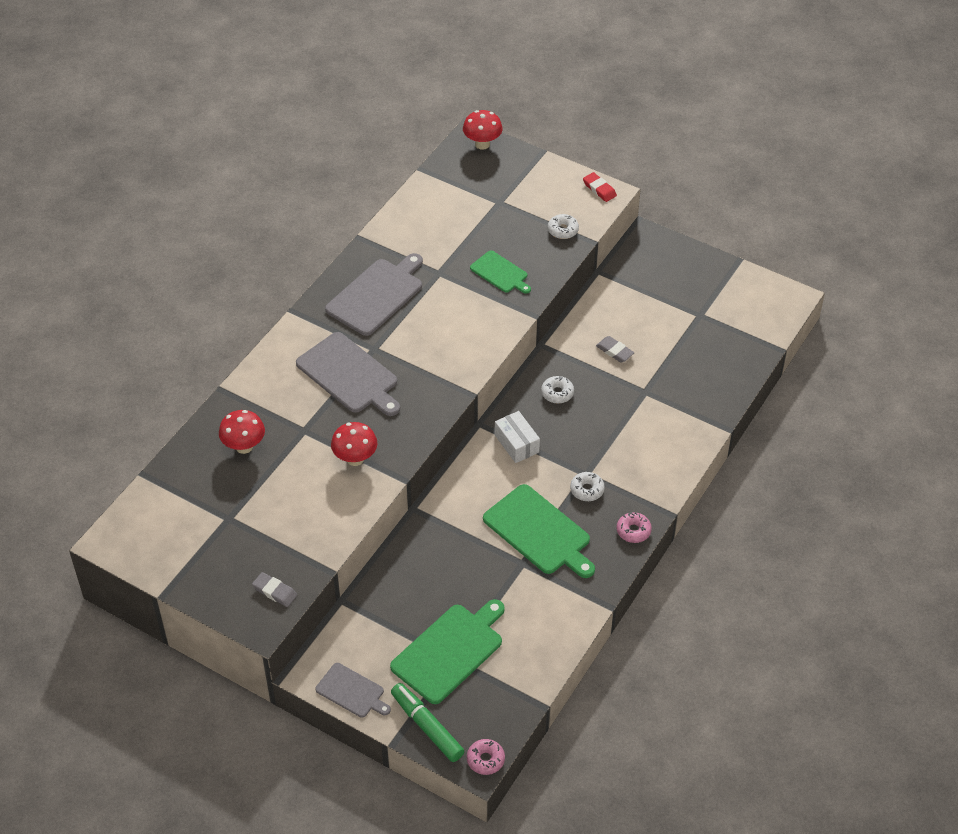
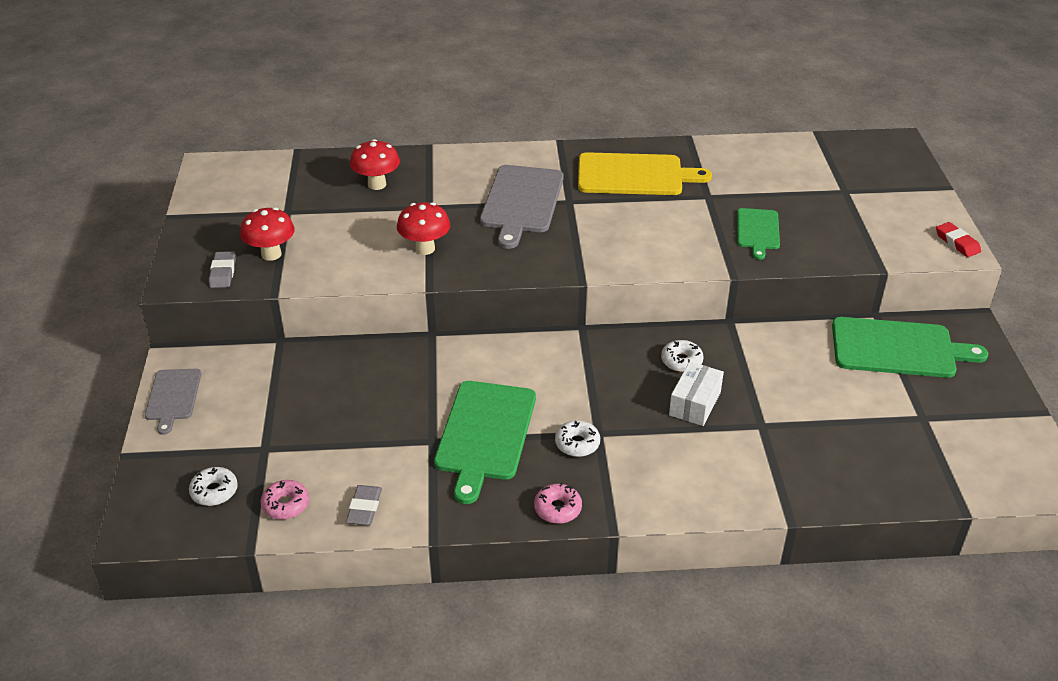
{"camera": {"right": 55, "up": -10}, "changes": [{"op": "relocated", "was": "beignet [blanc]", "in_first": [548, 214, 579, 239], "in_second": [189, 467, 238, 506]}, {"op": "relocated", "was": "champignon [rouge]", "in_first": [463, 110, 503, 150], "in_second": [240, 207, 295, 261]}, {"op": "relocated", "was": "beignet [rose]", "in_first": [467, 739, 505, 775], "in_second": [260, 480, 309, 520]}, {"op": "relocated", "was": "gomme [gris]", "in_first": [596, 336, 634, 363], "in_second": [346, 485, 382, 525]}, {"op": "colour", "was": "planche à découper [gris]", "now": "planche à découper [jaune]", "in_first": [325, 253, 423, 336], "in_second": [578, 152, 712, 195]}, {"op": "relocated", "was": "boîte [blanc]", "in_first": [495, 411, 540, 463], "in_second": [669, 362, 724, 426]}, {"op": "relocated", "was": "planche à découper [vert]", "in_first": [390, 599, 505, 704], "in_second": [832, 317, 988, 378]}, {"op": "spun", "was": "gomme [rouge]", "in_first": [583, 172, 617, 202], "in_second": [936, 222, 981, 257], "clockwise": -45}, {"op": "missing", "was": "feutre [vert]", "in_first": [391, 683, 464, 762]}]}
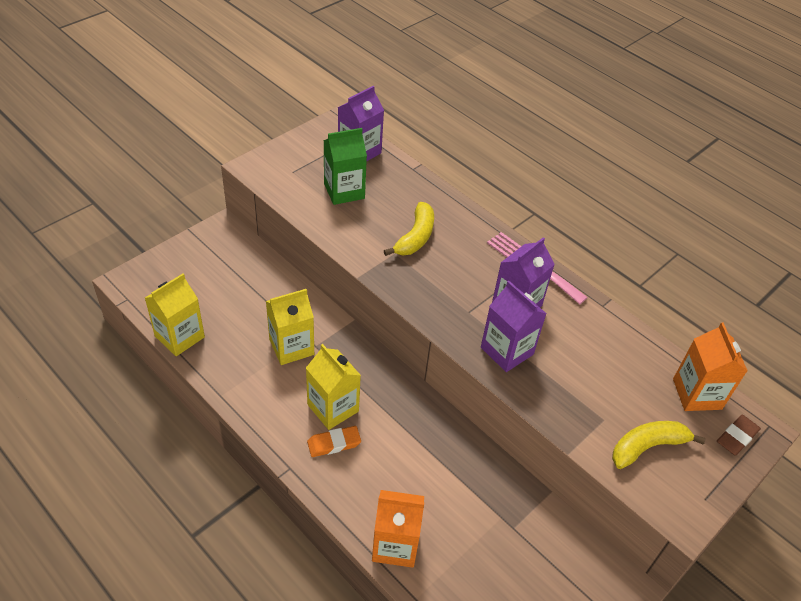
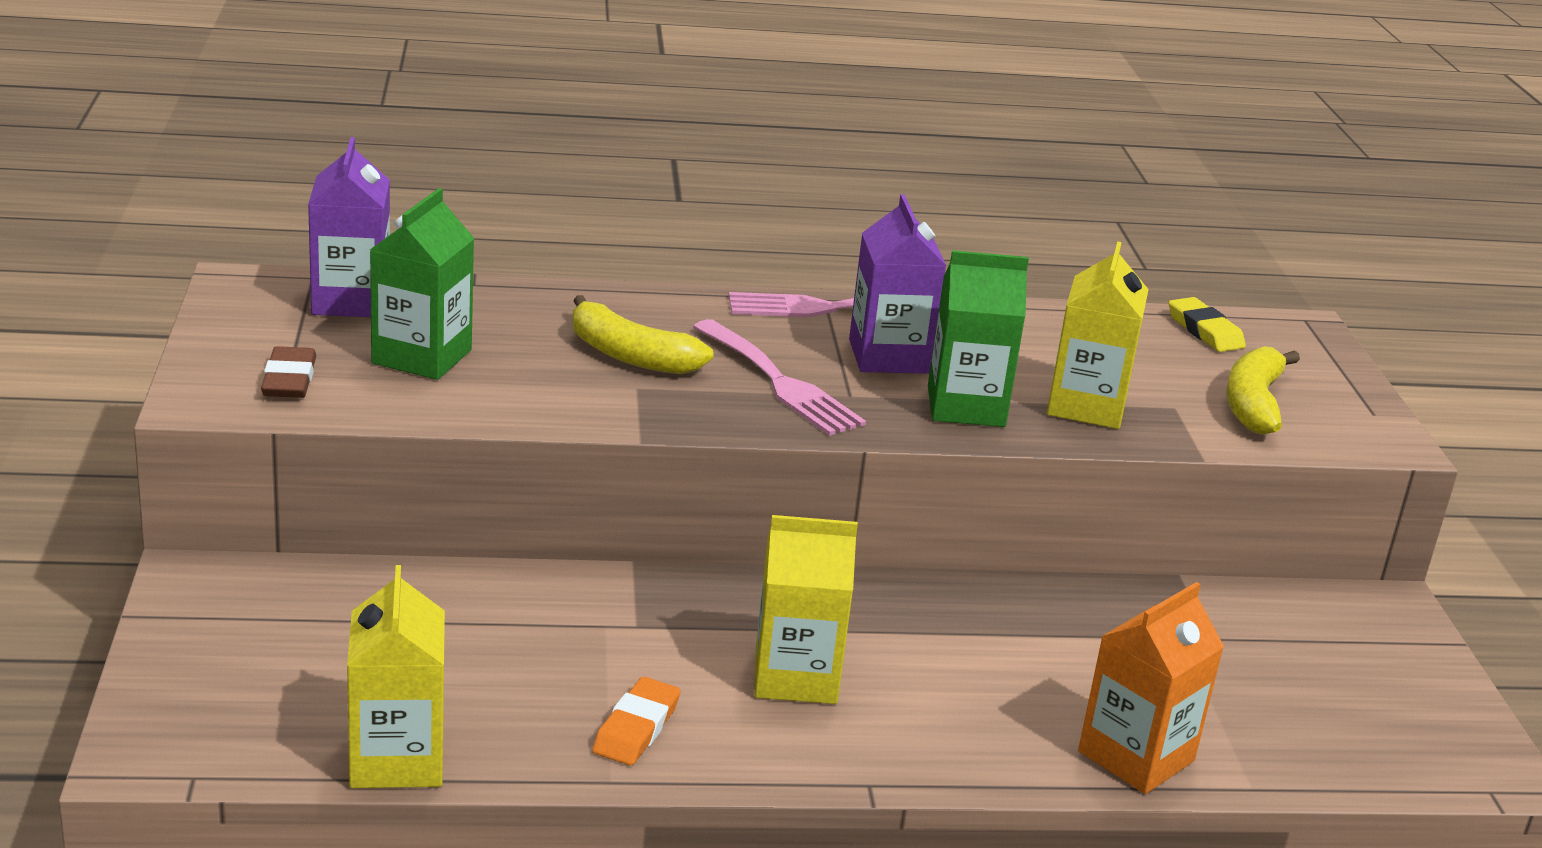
{"camera": {"right": -50, "up": -20}, "changes": [{"op": "relocated", "was": "gomme [marron]", "in_first": [717, 415, 761, 456], "in_second": [261, 346, 316, 398]}, {"op": "spun", "was": "banane [jaune]", "in_first": [384, 202, 434, 256], "in_second": [572, 295, 714, 374], "clockwise": 150}, {"op": "relocated", "was": "gomme [orange]", "in_first": [307, 426, 361, 457], "in_second": [592, 677, 681, 766]}, {"op": "appeared", "now": "fourchette [rose]", "in_second": [693, 319, 866, 436]}, {"op": "colour", "was": "brique de lait [violet]", "now": "brique de lait [vert]", "in_first": [481, 281, 547, 372], "in_second": [928, 250, 1029, 427]}, {"op": "relocated", "was": "brique de lait [jaune]", "in_first": [266, 289, 314, 365], "in_second": [1047, 241, 1149, 429]}, {"op": "exchanged", "was": "brique de lait [orange]", "now": "gomme [jaune]", "in_first": [673, 323, 748, 411], "in_second": [1169, 297, 1246, 352]}]}
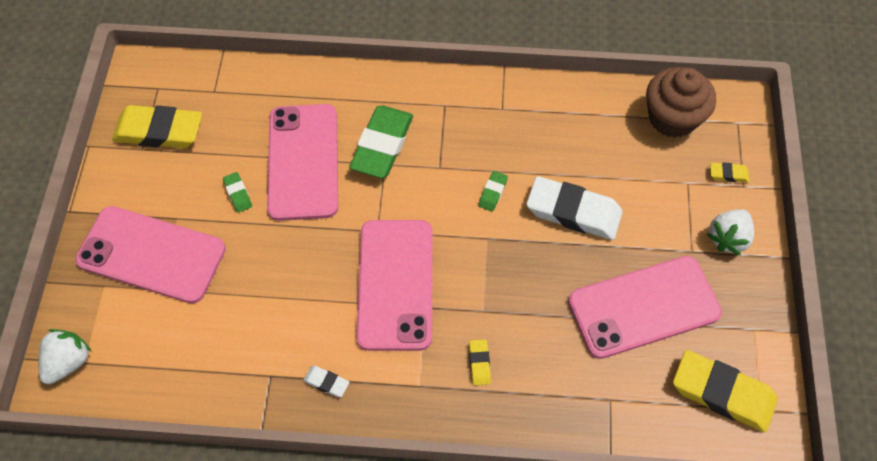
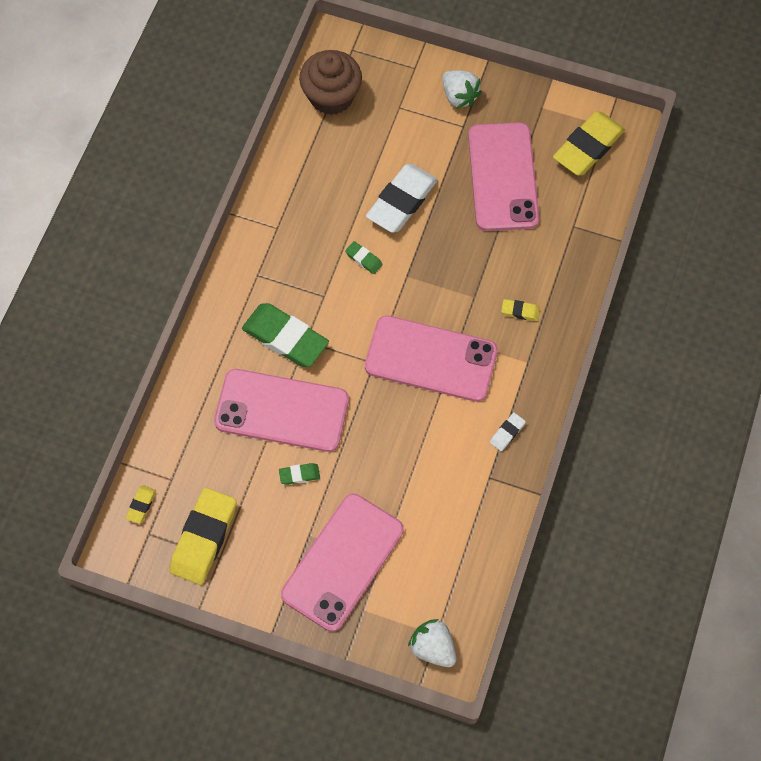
{"camera": {"right": -75, "up": 5}, "changes": [{"op": "relocated", "was": "gomme [jaune]", "in_first": [710, 162, 749, 182], "in_second": [126, 485, 156, 524]}]}
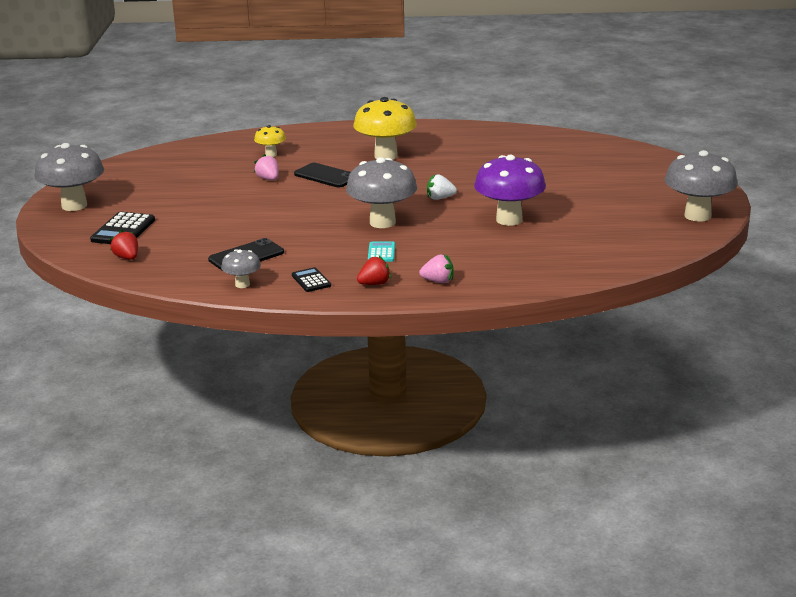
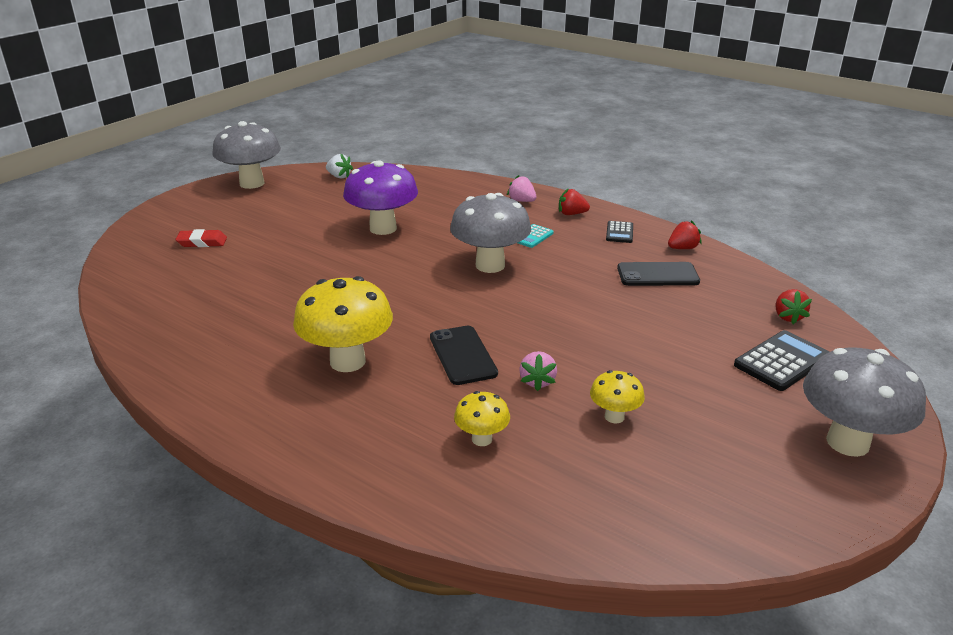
{"camera": {"right": -145, "up": 5}, "changes": [{"op": "appeared", "now": "gomme [rouge]", "in_second": [175, 229, 227, 247]}, {"op": "relocated", "was": "fraise [blanc]", "in_first": [427, 174, 457, 200], "in_second": [326, 154, 353, 179]}, {"op": "appeared", "now": "champignon [jaune]", "in_second": [590, 370, 645, 423]}, {"op": "exchanged", "was": "champignon [gris]", "now": "fraise [rouge]", "in_first": [221, 249, 261, 288], "in_second": [668, 220, 702, 249]}]}
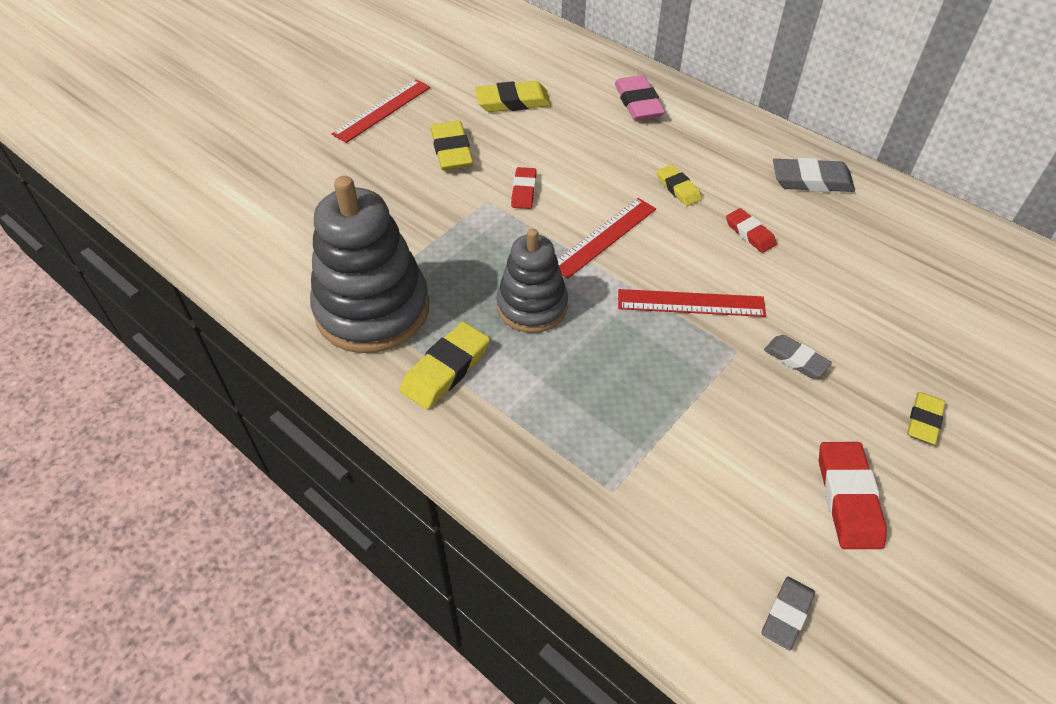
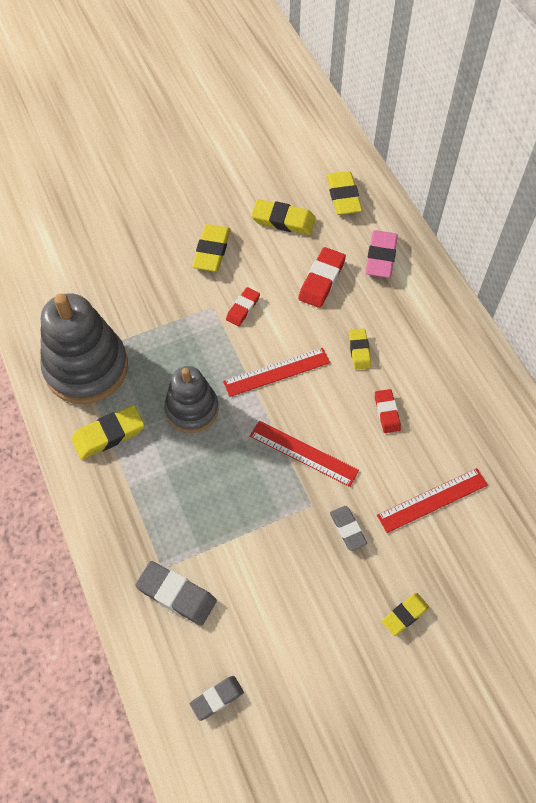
{"camera": {"right": 25, "up": 10}, "changes": [{"op": "relocated", "was": "gomme [gris]", "in_first": [773, 158, 855, 192], "in_second": [135, 561, 217, 626]}, {"op": "relocated", "was": "gomme [rouge]", "in_first": [819, 442, 887, 549], "in_second": [298, 247, 346, 308]}, {"op": "appeared", "now": "gomme [jaune]", "in_second": [326, 171, 362, 215]}, {"op": "relocated", "was": "règle [rouge]", "in_first": [332, 79, 430, 143], "in_second": [377, 468, 488, 533]}]}
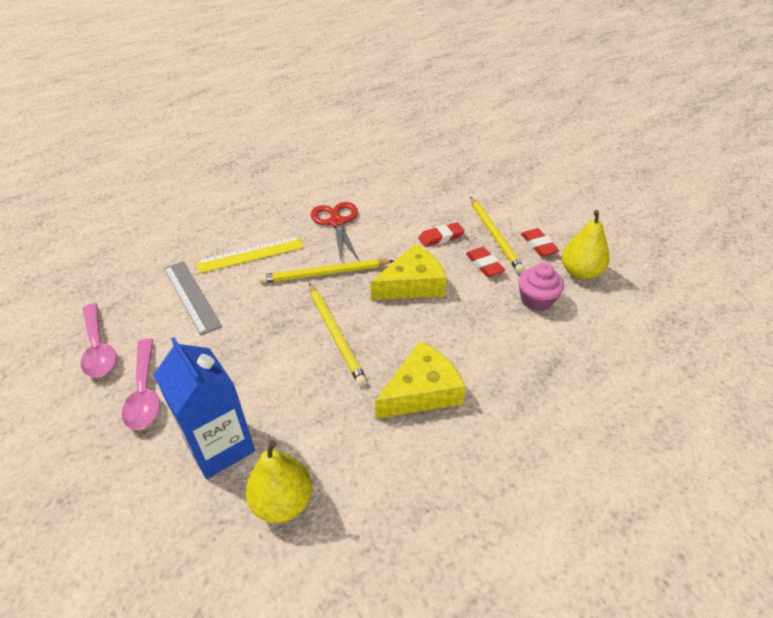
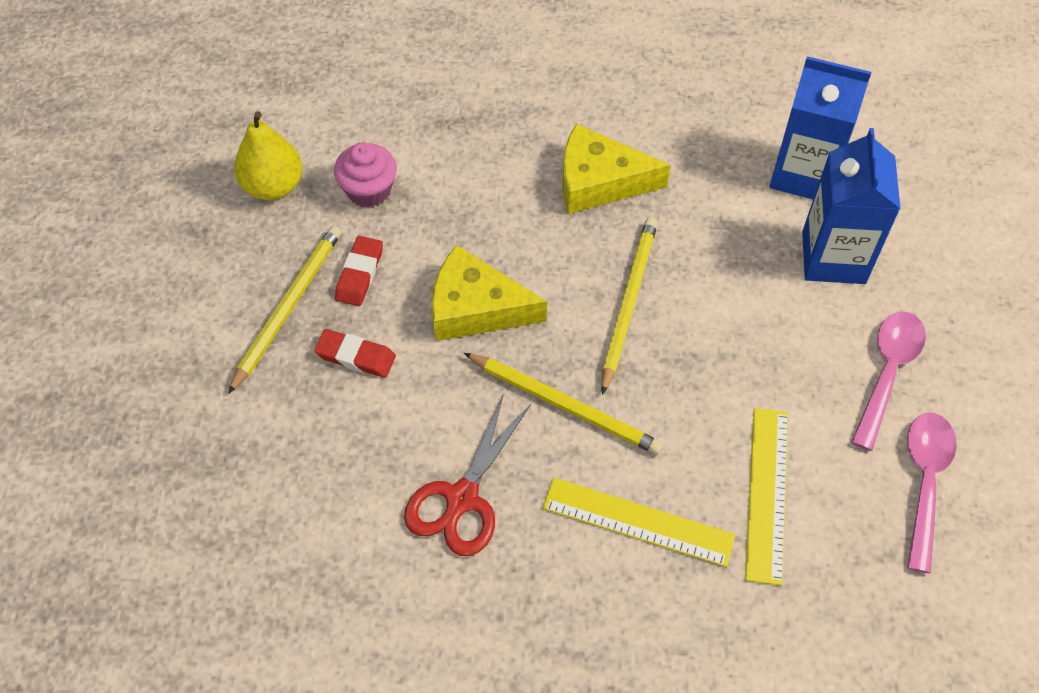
{"camera": {"right": -140, "up": 15}, "changes": [{"op": "colour", "was": "règle [gris]", "now": "règle [jaune]", "in_first": [164, 261, 222, 335], "in_second": [745, 408, 788, 586]}, {"op": "exchanged", "was": "poire [jaune]", "now": "brique de lait [bleu]", "in_first": [246, 440, 312, 523], "in_second": [769, 56, 871, 199]}, {"op": "missing", "was": "gomme [rouge]", "in_first": [521, 228, 560, 257]}]}
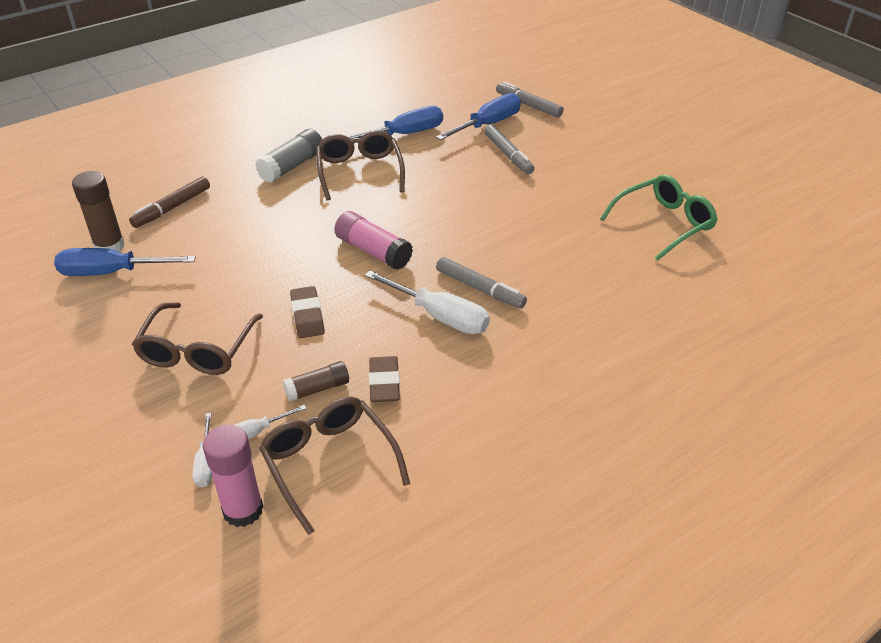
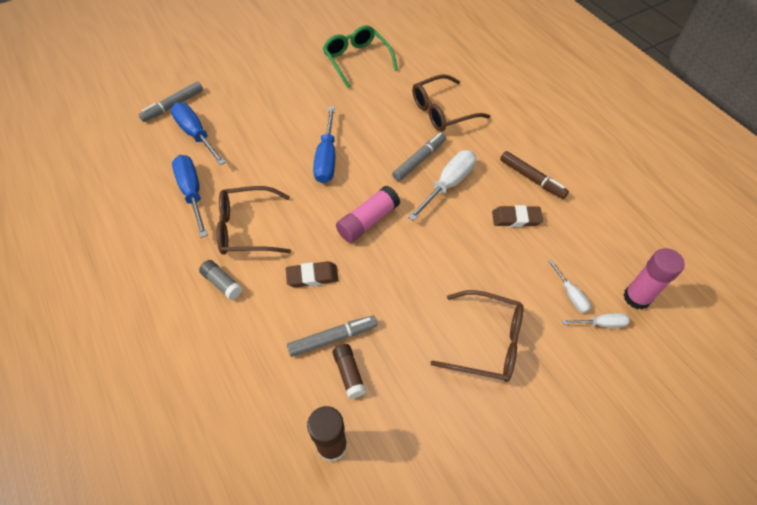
{"camera": {"right": -85, "up": 15}, "changes": [{"op": "size", "was": "bâton de colle [gris]", "in_first": [255, 129, 322, 183], "in_second": [199, 260, 242, 300], "ratio": 0.65}, {"op": "relocated", "was": "gomme [marron]", "in_first": [290, 286, 325, 338], "in_second": [286, 261, 339, 288]}, {"op": "relocated", "was": "feutre [gris]", "in_first": [484, 125, 535, 174], "in_second": [287, 315, 377, 357]}, {"op": "relocated", "was": "tournevis [bleu]", "in_first": [54, 248, 196, 276], "in_second": [313, 106, 335, 183]}, {"op": "relocated", "was": "bâton de colle [marron]", "in_first": [283, 361, 349, 402], "in_second": [333, 344, 366, 399]}, {"op": "relocated", "was": "lunettes [marron]", "in_first": [259, 397, 410, 535], "in_second": [412, 74, 490, 132]}, {"op": "relocated", "was": "feutre [marron]", "in_first": [129, 176, 210, 228], "in_second": [500, 151, 569, 199]}]}
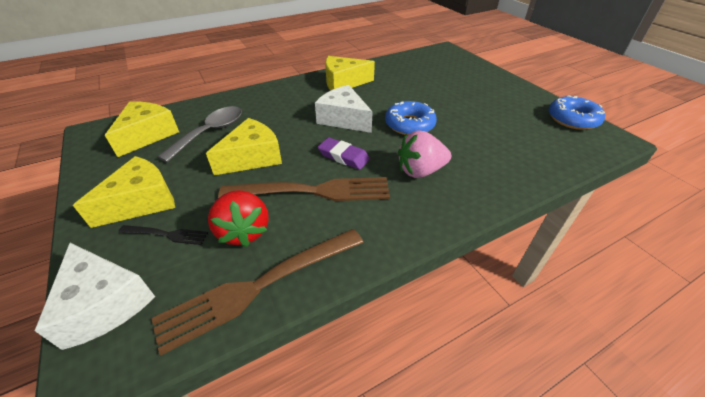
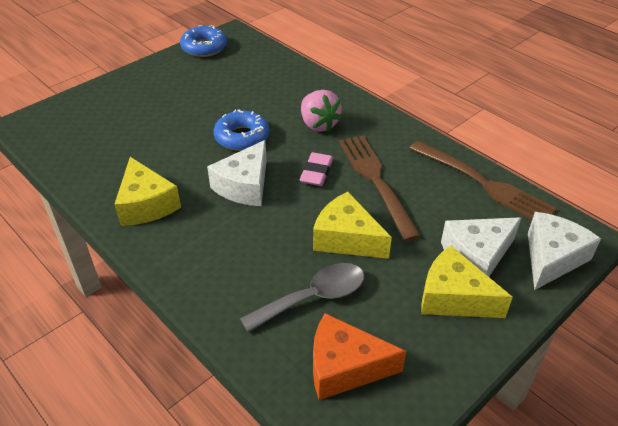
{"camera": {"right": -105, "up": 0}, "changes": [{"op": "spun", "was": "cuillère [gris]", "in_first": [158, 106, 242, 162], "in_second": [240, 263, 364, 332], "clockwise": 135}, {"op": "colour", "was": "gomme [violet]", "now": "gomme [rose]", "in_first": [318, 137, 370, 170], "in_second": [299, 152, 333, 186]}, {"op": "colour", "was": "fromage [jaune]", "now": "fromage [orange]", "in_first": [105, 101, 179, 157], "in_second": [313, 313, 406, 400]}, {"op": "exchanged", "was": "fourchette [noir]", "now": "fromage [blanc]", "in_first": [118, 225, 208, 245], "in_second": [441, 217, 521, 277]}, {"op": "missing", "was": "fraise [rouge]", "in_first": [208, 190, 269, 247]}]}
